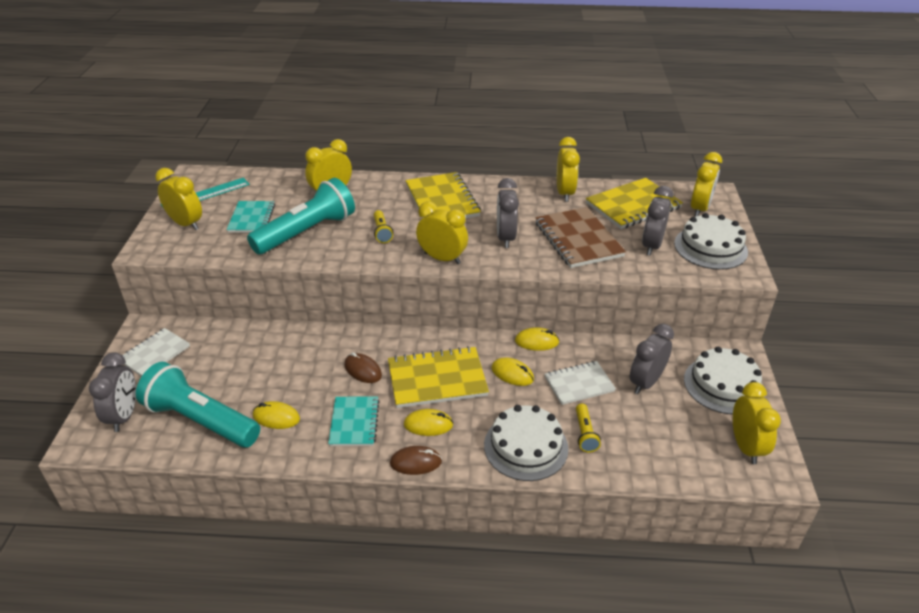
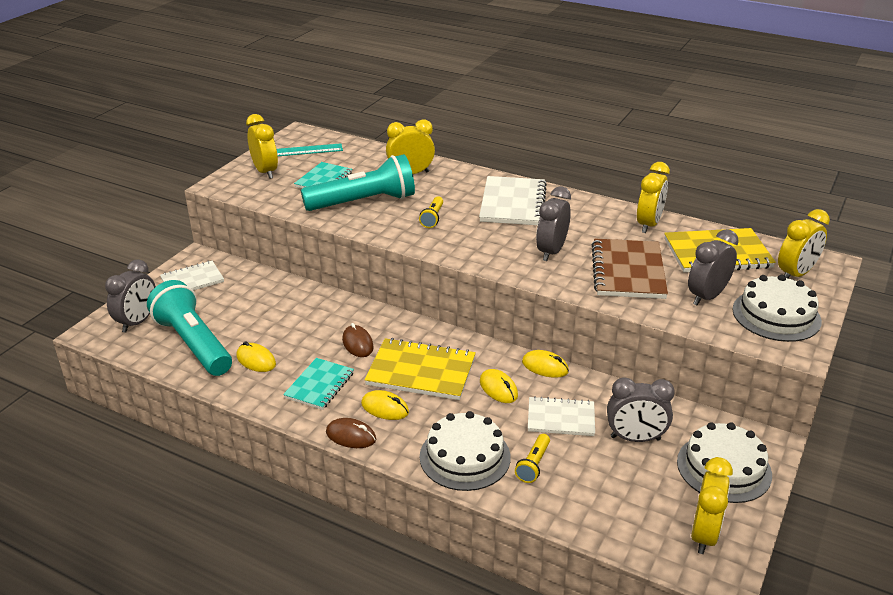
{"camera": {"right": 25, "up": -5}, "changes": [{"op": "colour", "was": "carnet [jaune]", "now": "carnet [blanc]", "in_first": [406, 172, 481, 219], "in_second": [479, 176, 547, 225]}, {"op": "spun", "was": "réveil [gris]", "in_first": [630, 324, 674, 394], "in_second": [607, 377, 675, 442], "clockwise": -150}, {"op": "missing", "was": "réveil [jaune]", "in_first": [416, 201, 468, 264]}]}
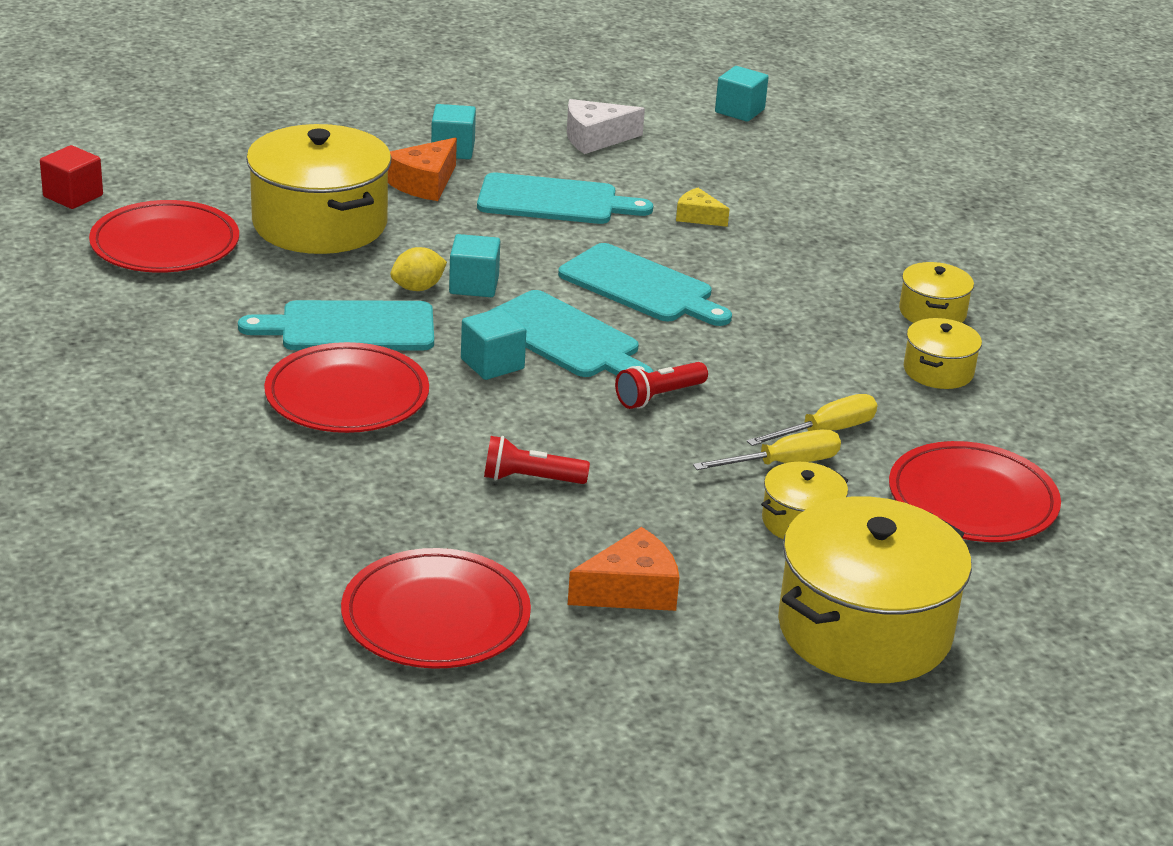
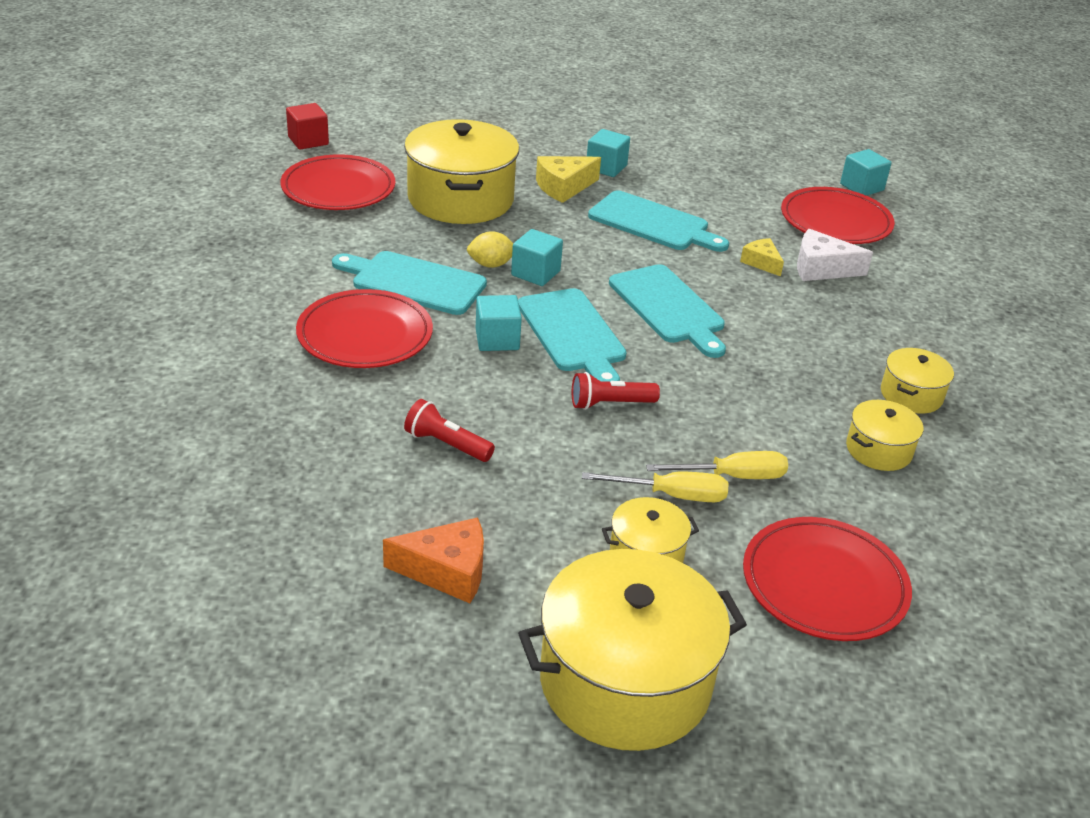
{"camera": {"right": 25, "up": 5}, "changes": [{"op": "colour", "was": "fromage [orange]", "now": "fromage [jaune]", "in_first": [388, 138, 457, 201], "in_second": [536, 156, 601, 203]}, {"op": "relocated", "was": "assiette [rouge]", "in_first": [341, 548, 531, 669], "in_second": [781, 187, 895, 244]}, {"op": "relocated", "was": "fromage [blanc]", "in_first": [567, 99, 645, 154], "in_second": [797, 229, 873, 281]}]}
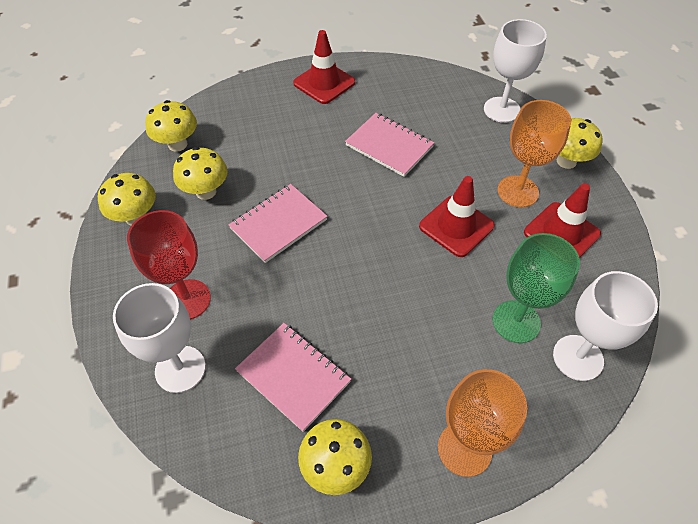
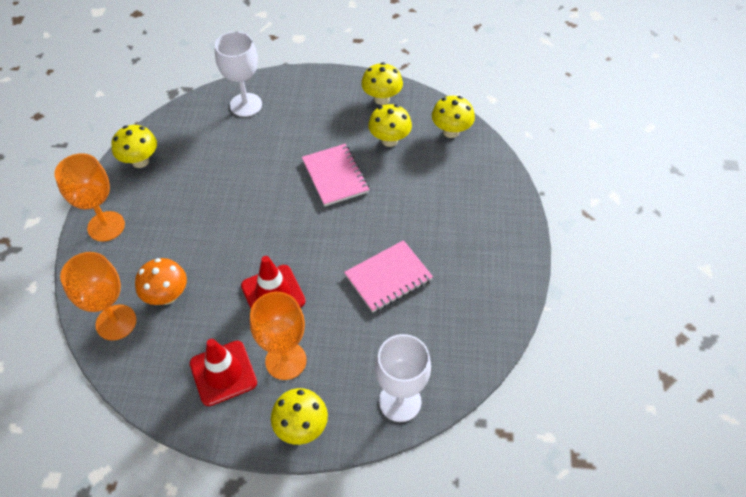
{"camera": {"right": 110, "up": 0}, "changes": [{"op": "colour", "was": "verre à pied [blanc]", "now": "verre à pied [orange]", "in_first": [553, 271, 658, 381], "in_second": [60, 252, 136, 340]}, {"op": "exchanged", "was": "verre à pied [vert]", "now": "champignon [orange]", "in_first": [493, 233, 580, 343], "in_second": [135, 258, 187, 305]}, {"op": "missing", "was": "verre à pied [rouge]", "in_first": [127, 210, 211, 320]}, {"op": "missing", "was": "carnet [rose]", "in_first": [235, 323, 351, 432]}, {"op": "missing", "was": "cône de chantier [rouge]", "in_first": [293, 30, 355, 104]}]}
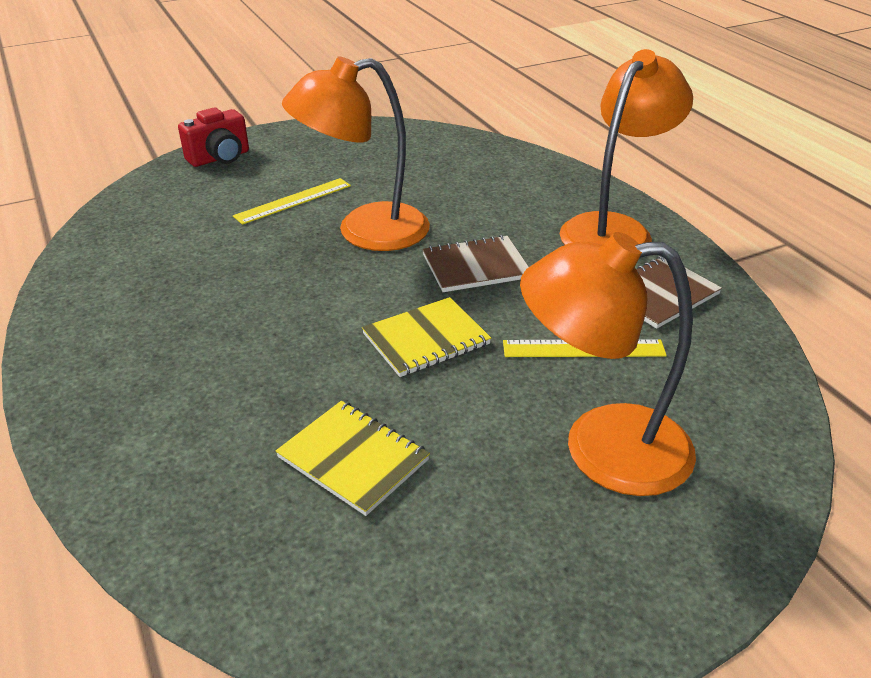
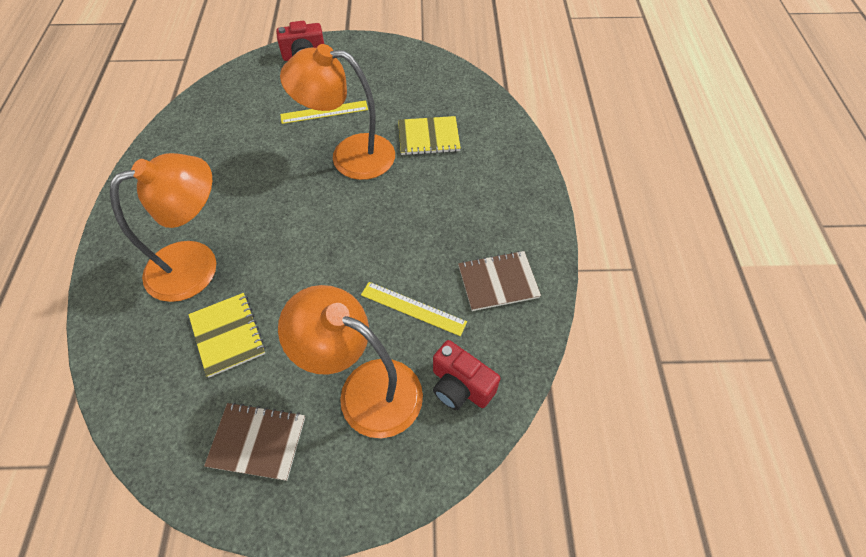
{"camera": {"right": 25, "up": 20}, "changes": [{"op": "relocated", "was": "lampe [orange]", "in_first": [560, 49, 693, 245], "in_second": [110, 153, 216, 302]}, {"op": "relocated", "was": "carnet [marron]", "in_first": [423, 235, 529, 292], "in_second": [204, 402, 305, 481]}, {"op": "relocated", "was": "carnet [jaune]", "in_first": [362, 297, 491, 377], "in_second": [398, 116, 461, 155]}, {"op": "appeared", "now": "appareil photo [rouge]", "in_second": [433, 340, 500, 410]}]}
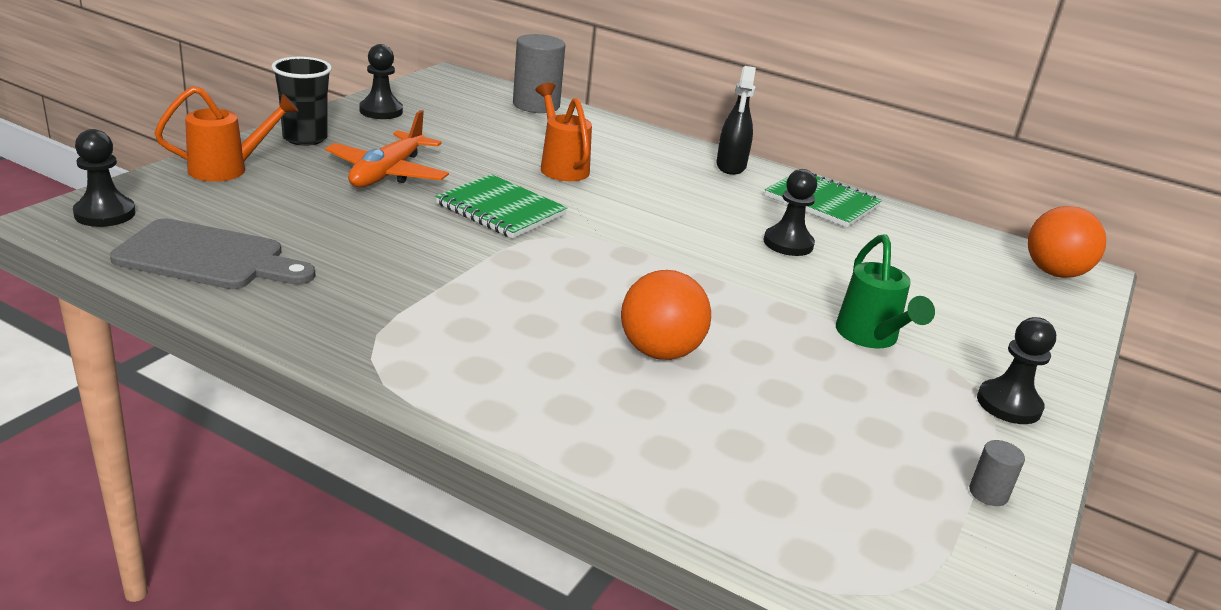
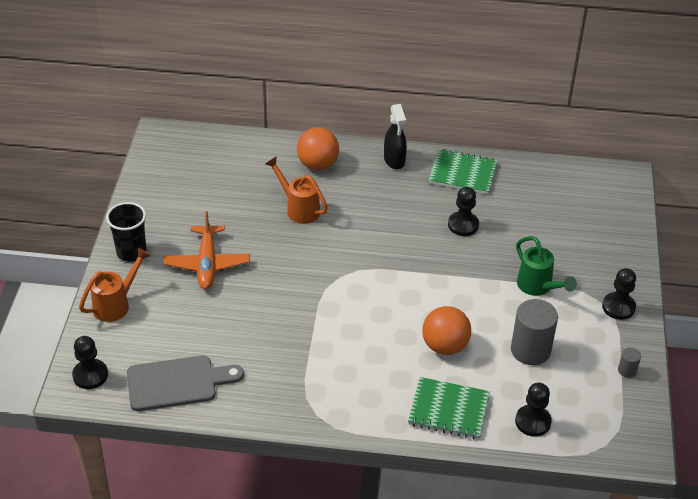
{"camera": {"right": -20, "up": 15}, "changes": [{"op": "relocated", "was": "balle [orange]", "in_first": [1028, 206, 1106, 278], "in_second": [297, 127, 339, 170]}, {"op": "relocated", "was": "carnet [vert]", "in_first": [435, 174, 567, 239], "in_second": [408, 377, 490, 439]}, {"op": "relocated", "was": "cylindre [gris]", "in_first": [513, 34, 565, 113], "in_second": [511, 299, 558, 365]}, {"op": "relocated", "was": "pion [noir]", "in_first": [359, 44, 403, 119], "in_second": [515, 383, 552, 437]}]}
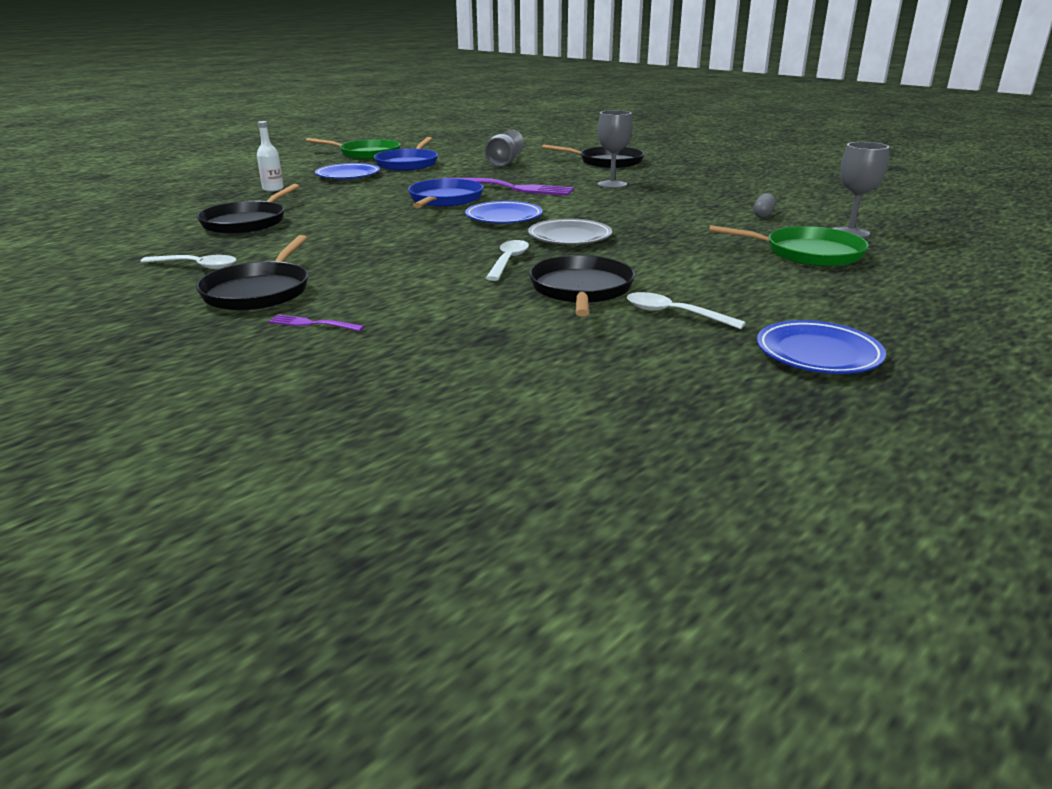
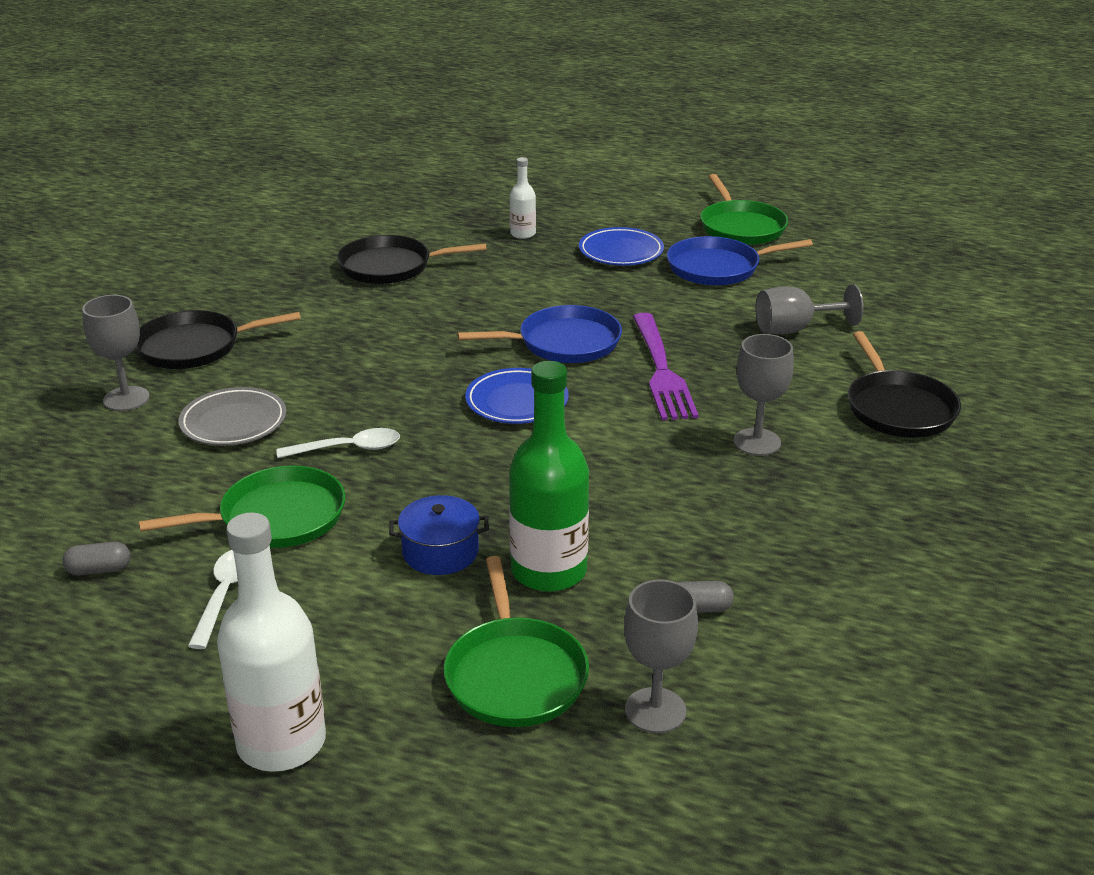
{"camera": {"right": 65, "up": 5}, "changes": [{"op": "appeared", "now": "gélule [gris]", "in_second": [62, 542, 131, 575]}, {"op": "exchanged", "was": "fourchette [violet]", "now": "verre à pied [gris]", "in_first": [268, 314, 365, 331], "in_second": [82, 295, 150, 411]}, {"op": "colour", "was": "poêle [noir]", "now": "poêle [vert]", "in_first": [529, 255, 635, 316], "in_second": [139, 465, 345, 548]}, {"op": "relocated", "was": "assiette [gris]", "in_first": [528, 218, 612, 245], "in_second": [179, 387, 286, 446]}, {"op": "appeared", "now": "bouteille [blanc]", "in_second": [217, 512, 326, 772]}, {"op": "appeared", "now": "marmite [bleu]", "in_second": [389, 495, 489, 575]}, {"op": "appeared", "now": "bouteille [vert]", "in_second": [509, 361, 589, 592]}, {"op": "missing", "was": "cuillère [blanc]", "in_first": [140, 255, 236, 269]}, {"op": "missing", "was": "assiette [bleu]", "in_first": [757, 320, 886, 374]}]}
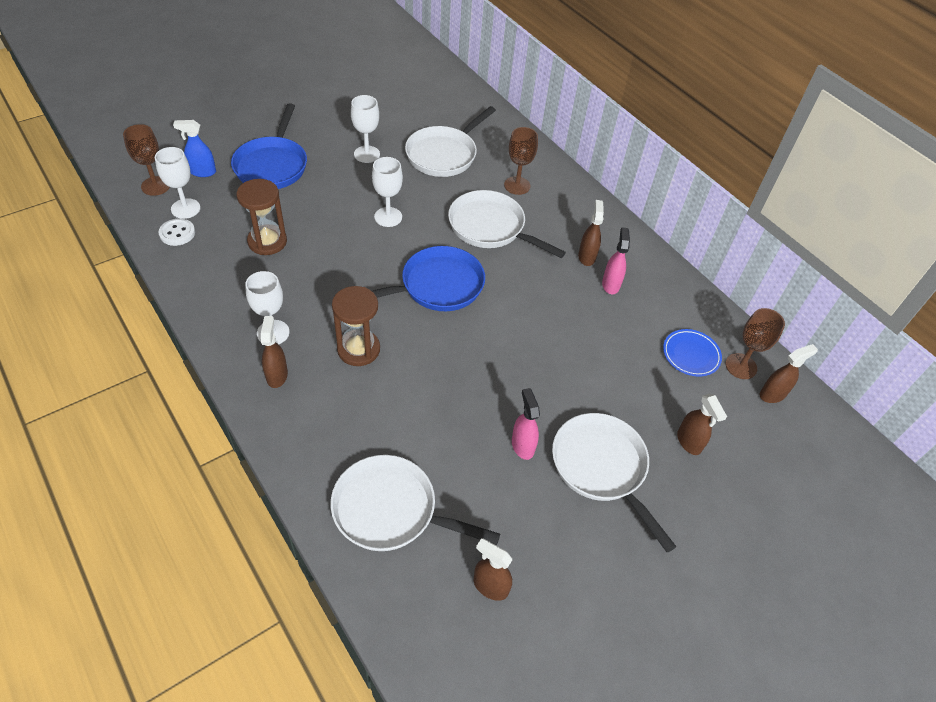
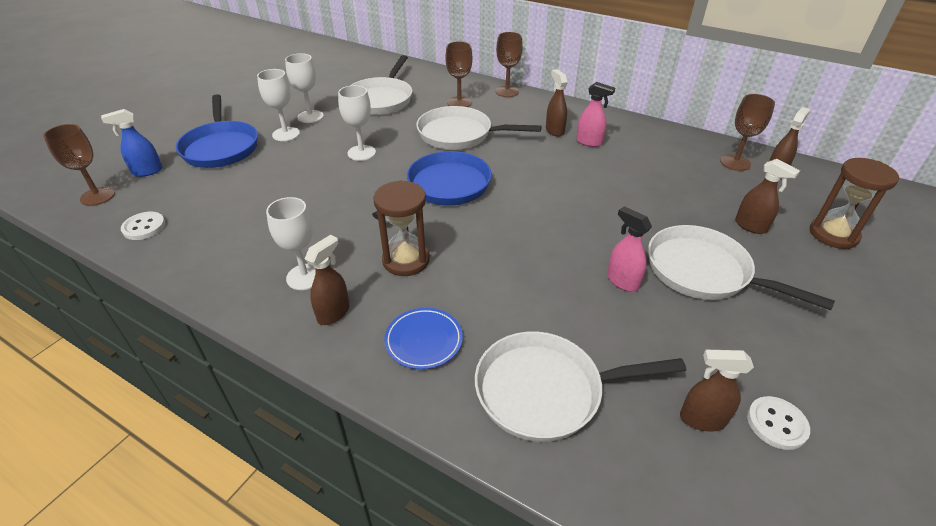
{"camera": {"right": -20, "up": -10}, "changes": [{"op": "relocated", "was": "verre à pied [blanc]", "in_first": [155, 147, 200, 219], "in_second": [257, 69, 300, 141]}, {"op": "spun", "was": "vaporisateur [marron]", "in_first": [261, 316, 288, 388], "in_second": [305, 235, 349, 325], "clockwise": 60}, {"op": "relocated", "was": "assiette [bleu]", "in_first": [663, 329, 722, 377], "in_second": [384, 308, 463, 369]}, {"op": "appeared", "now": "verre à pied [marron]", "in_second": [495, 32, 523, 97]}, {"op": "spun", "was": "vaporisateur [rose]", "in_first": [602, 227, 630, 294], "in_second": [576, 82, 615, 147], "clockwise": 135}, {"op": "appeared", "now": "bouton [blanc]", "in_second": [747, 396, 810, 450]}, {"op": "relocated", "was": "sablier [marron]", "in_first": [237, 179, 287, 255], "in_second": [810, 158, 899, 249]}]}
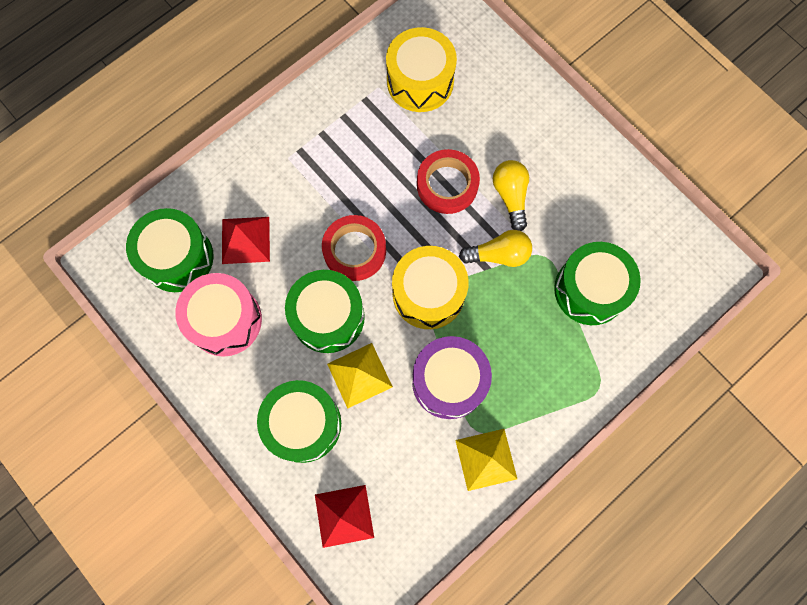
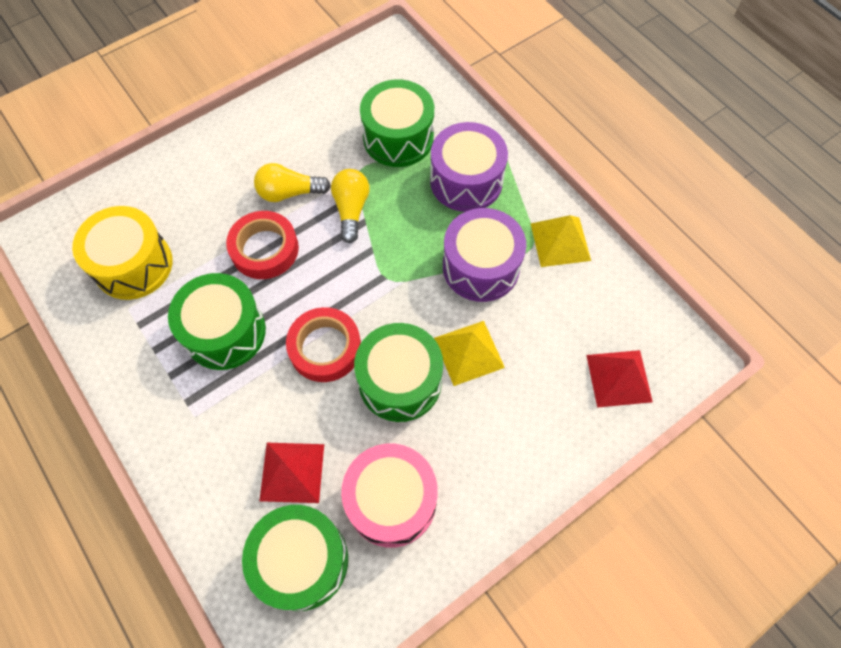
{"camera": {"right": -85, "up": -10}, "changes": [{"op": "relocated", "was": "tambour [vert]", "in_first": [257, 380, 341, 463], "in_second": [168, 273, 266, 370]}, {"op": "appeared", "now": "tambour [violet]", "in_second": [430, 122, 508, 212]}, {"op": "missing", "was": "tambour [jaune]", "in_first": [392, 246, 469, 329]}]}
